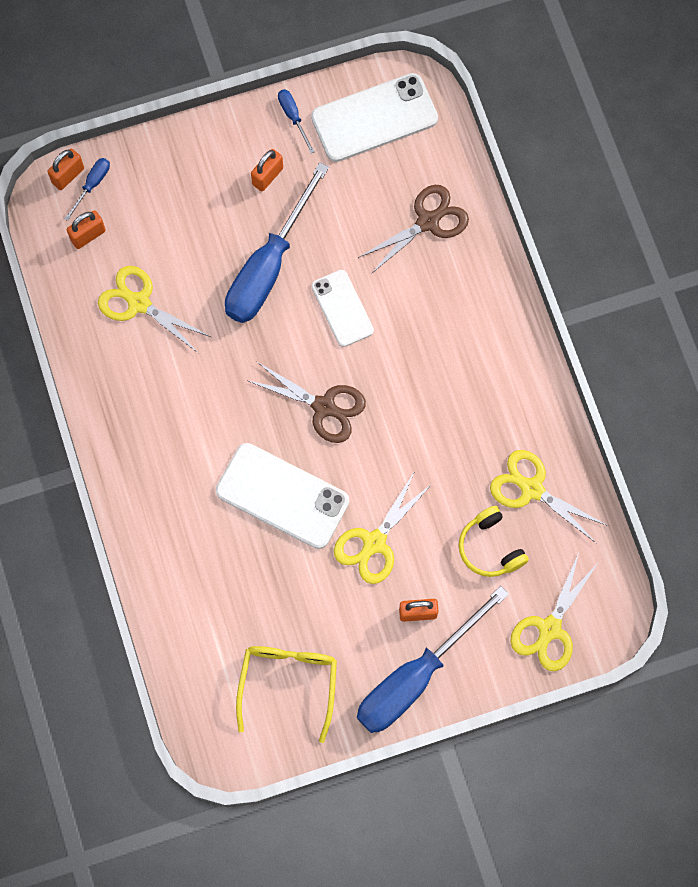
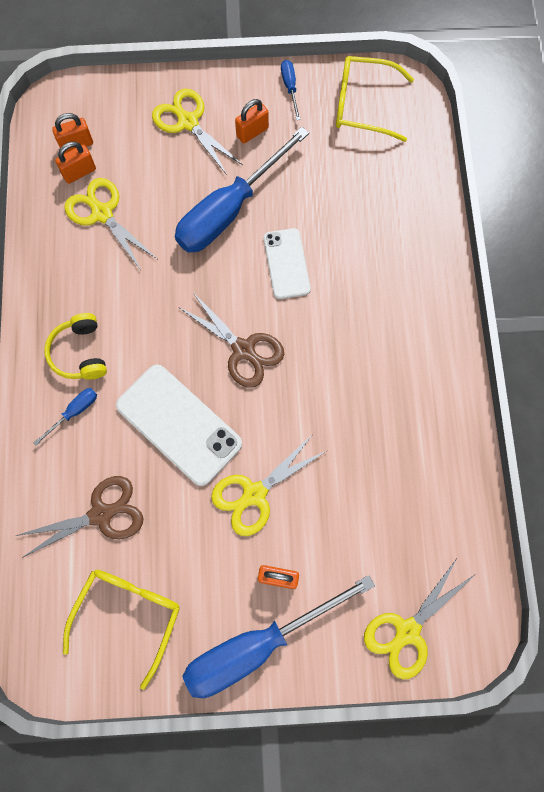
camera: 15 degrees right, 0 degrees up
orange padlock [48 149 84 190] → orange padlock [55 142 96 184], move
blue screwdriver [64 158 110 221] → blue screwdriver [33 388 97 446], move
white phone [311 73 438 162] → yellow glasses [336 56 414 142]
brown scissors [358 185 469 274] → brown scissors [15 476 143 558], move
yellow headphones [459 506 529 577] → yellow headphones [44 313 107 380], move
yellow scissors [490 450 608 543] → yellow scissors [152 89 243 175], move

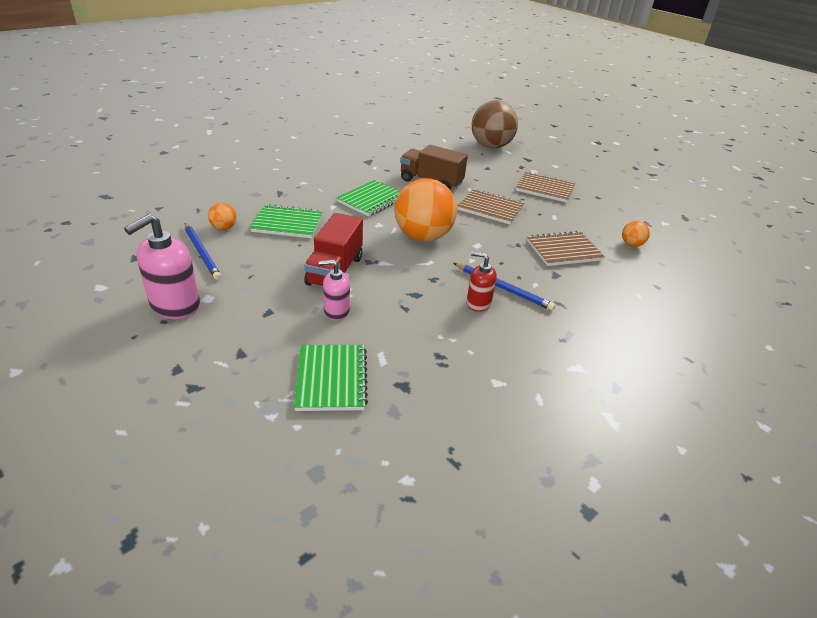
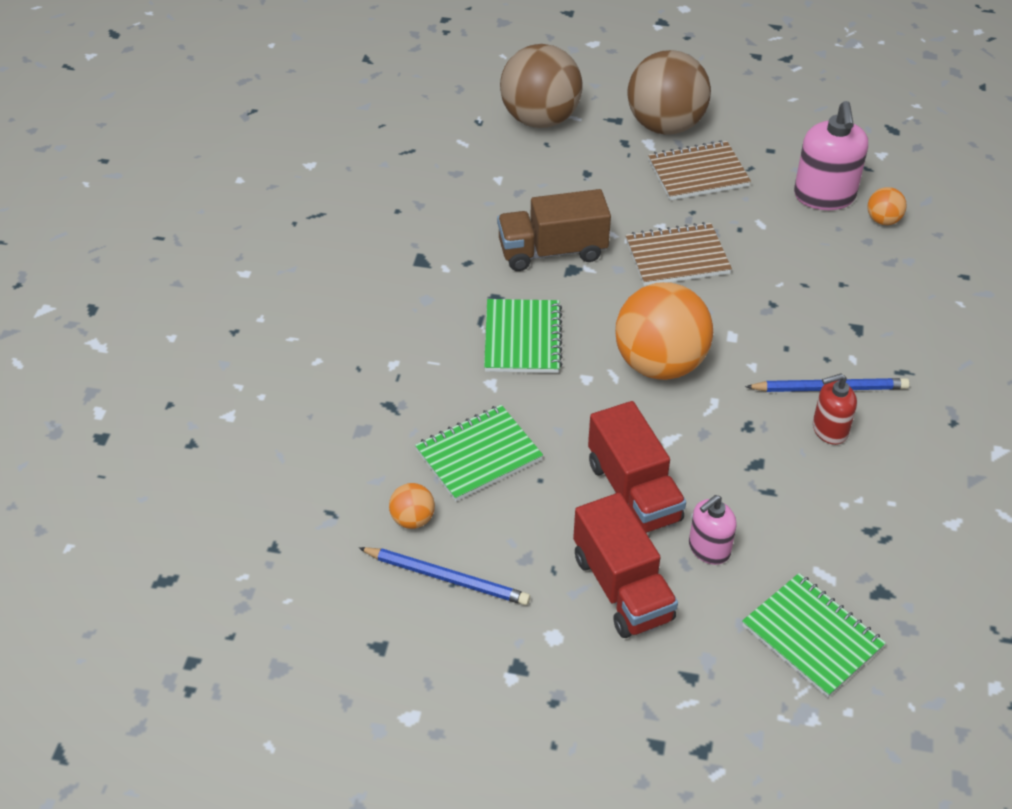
camera: 35 degrees left, 10 degrees up
pink soap dispenser [124 214 200 319] → pink soap dispenser [794 101 868 210], move
brown notebook [527 231 605 266] → -
- → red truck [573 493 678 638]
- → brown ball [627 50 711 135]

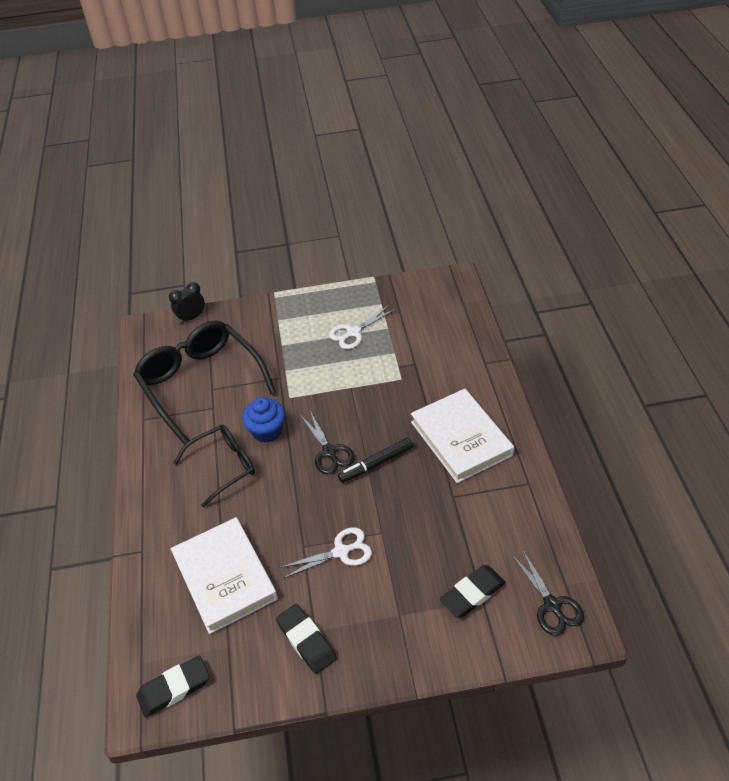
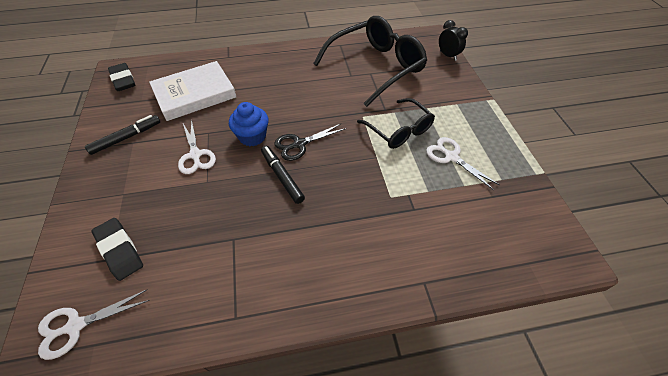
camera: 85 degrees right, 5 degrees up
black glasses [174 425 255 507] → black glasses [357 98 435 149], move
blue cupcake [242 397 285 443] → blue cupcake [229 102 269 146], move
black eraser [276 604 337 674] → black marker [85 115 160 155]
white book [411 389 514 483] → -
black scissors [512 549 584 636] → white scissors [38 289 150 360]

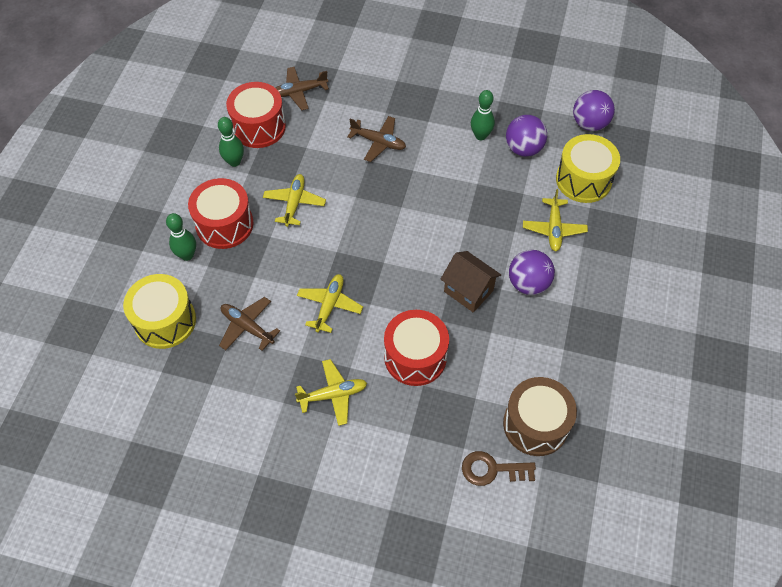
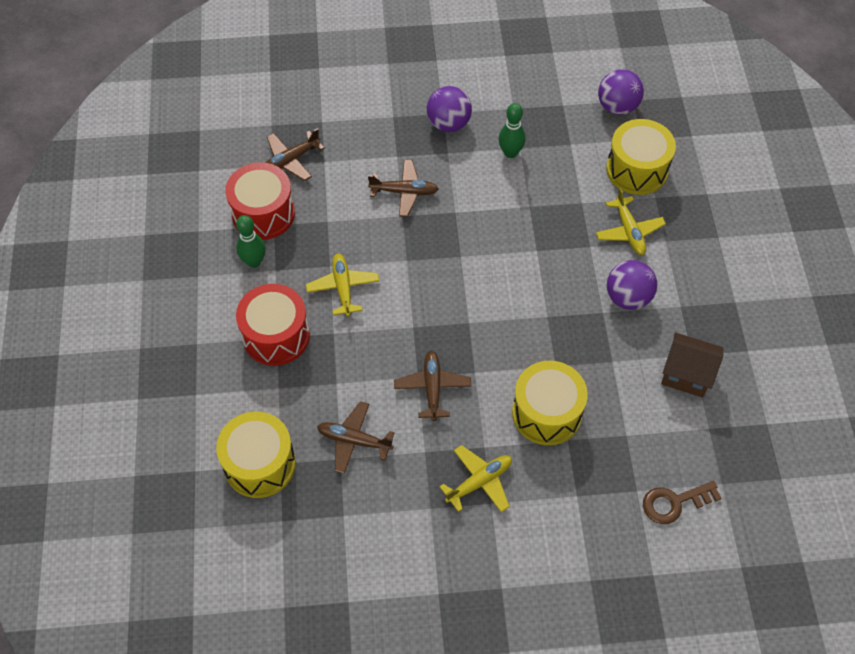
camera: 20 degrees left, 0 degrees up
green bowling pin [166 213 196 261] → -
yellow plane [297 274 363 333] → brown plane [394 351 471 421]
red drum [384 310 449 386] → yellow drum [512 361 588 445]
brown house [441 251 501 313] → brown house [661 333 723 397], move
brown drum [503 377 577 456] → -
purple ball [506 115 547 157] → purple ball [427 86 472 132], move

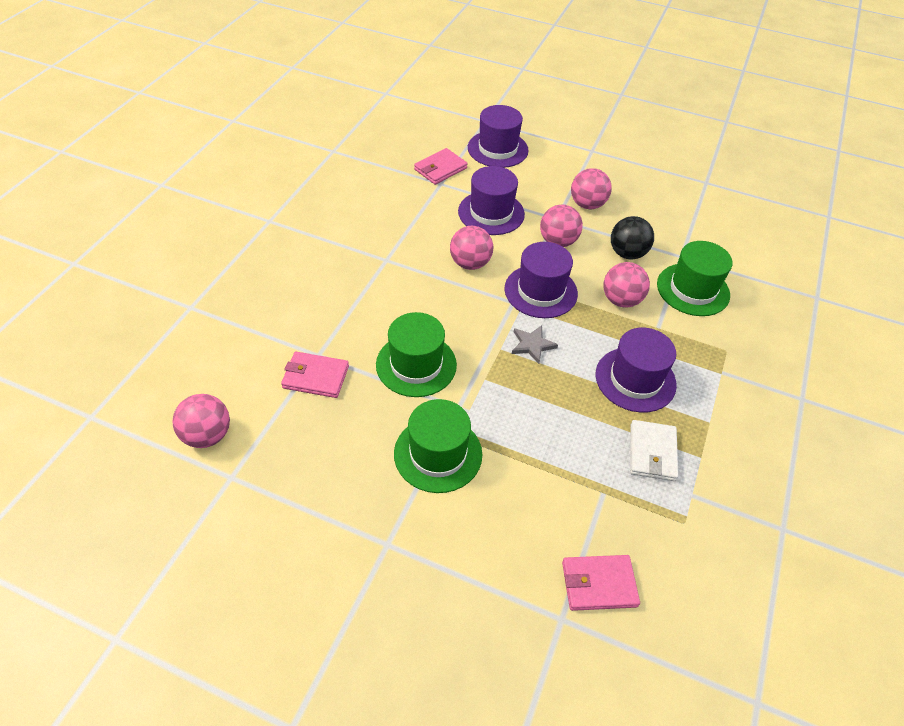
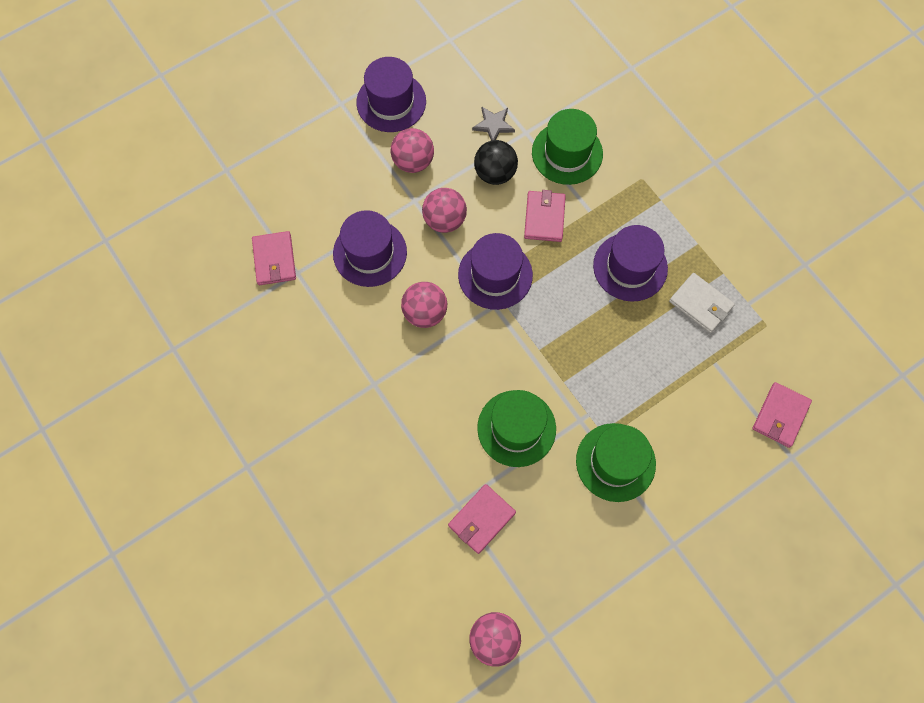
camera: 55 degrees left, 20 degrees up
purple hat [468 105 529 168] → purple hat [356 57 426 132], move
grey star [512 325 558 364] → grey star [472 107 515 141], move
pink ball [603 262 650 307] → pink wallet [524 190 566 242]

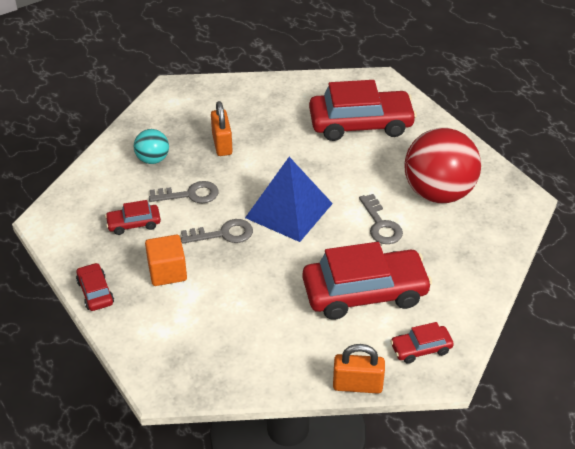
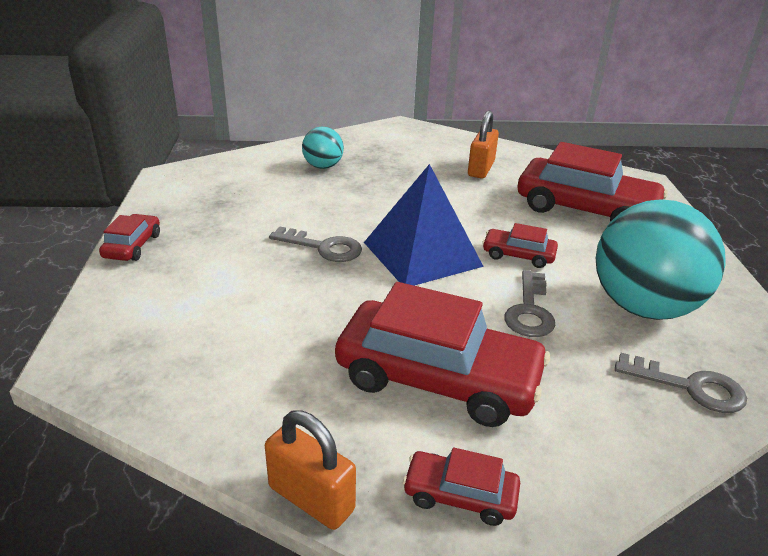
camera: 30 degrees right, 10 degrees down
red car [105 200 161 235] → red car [482 223 558 268], move
orange cube [145 235 187 286] → -
grey key [149 181 219 203] → grey key [615 353 747 413], move
orange padlock [211 101 233 156] → orange padlock [468 110 499 178], move
red ball [405 128 481 203] → turquoise ball [596 199 726 320]

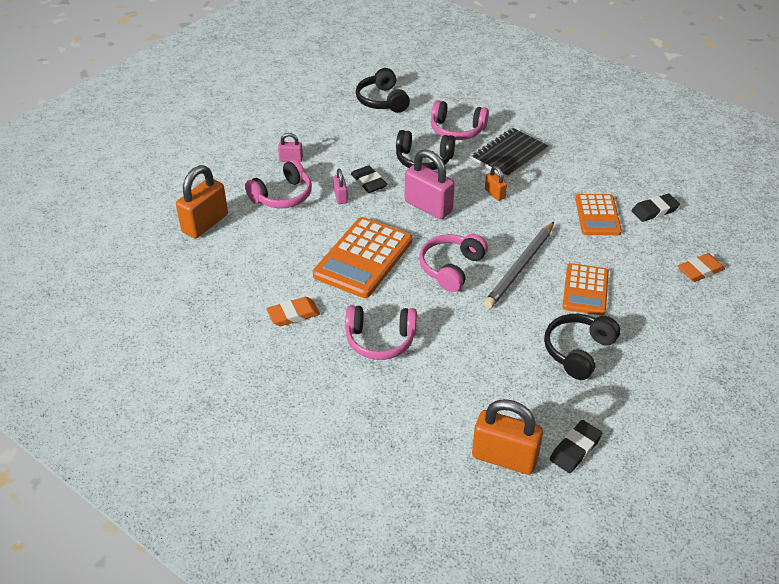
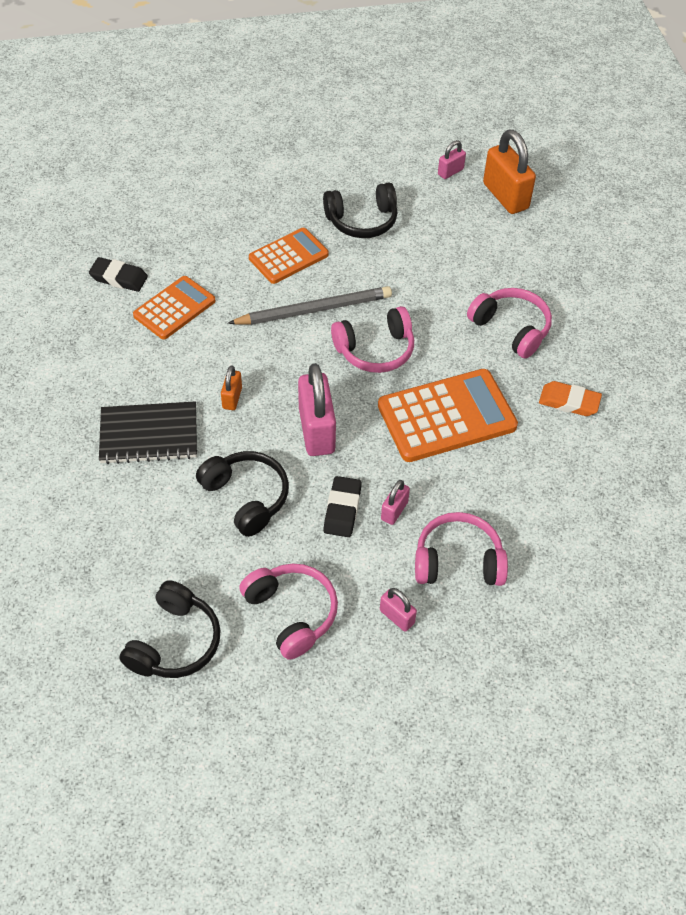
camera: 140 degrees left, 10 degrees up
orange padlock [176 165 228 239] → -
pink headphones [431 100 489 140] → pink headphones [239 564 338 660], move
black eraser [550 420 602 473] → pink padlock [438 140 466 179]
orange eraser [677 253 725 282] → -

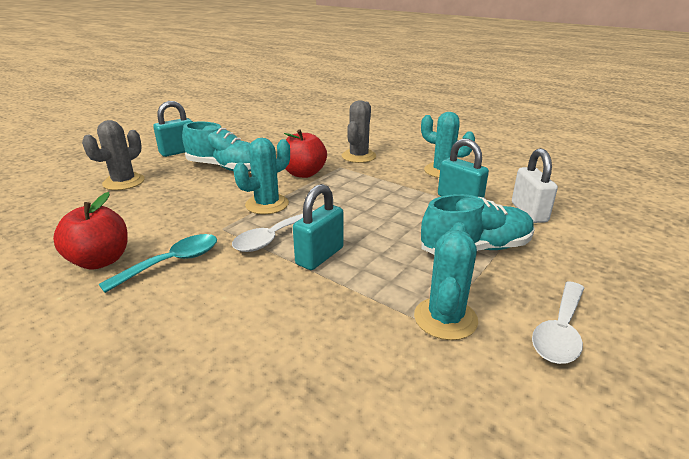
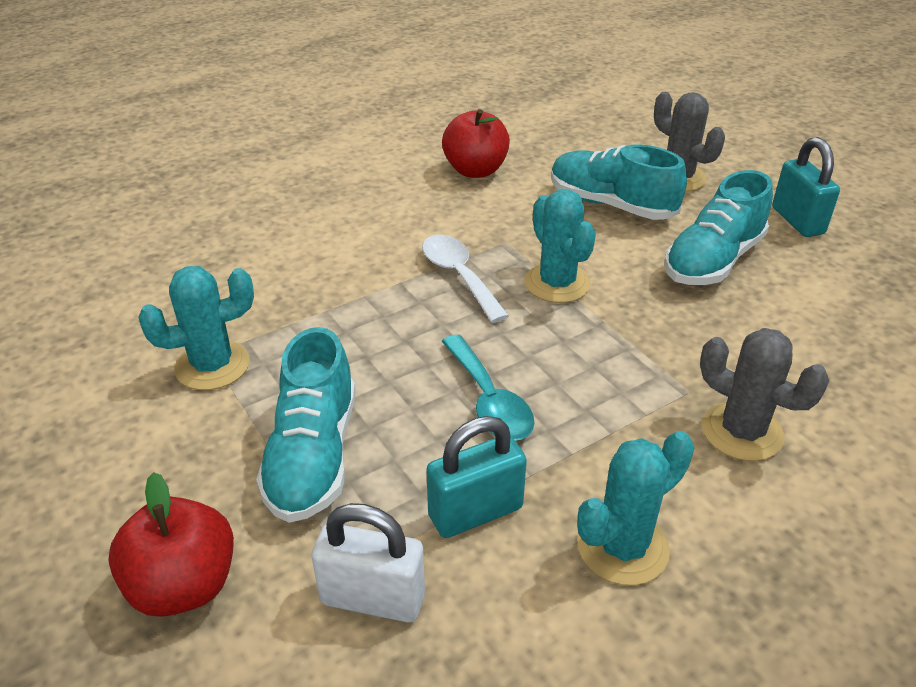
camera: 110 degrees right, 10 degrees up
turquoise spoon [99 234 217 293] → turquoise spoon [442 335 535 441], move
red apple [284 130 327 178] → red apple [108 472 234 617], move
turquoise padlock [293 184 344 270] → -
turquoise cactus [414 222 478 340] → turquoise cactus [138 266 254 390], 60 degrees counterclockwise
white spoon [532 281 584 364] → -
- → turquoise shoe [551 145 687 220]

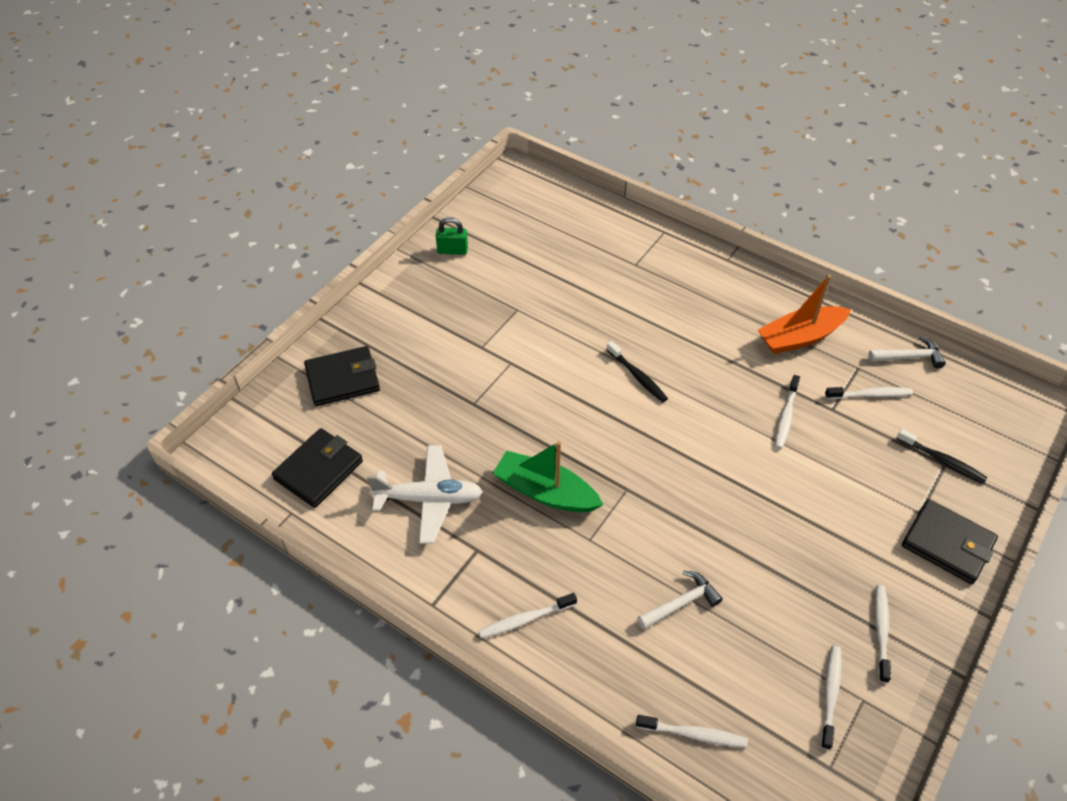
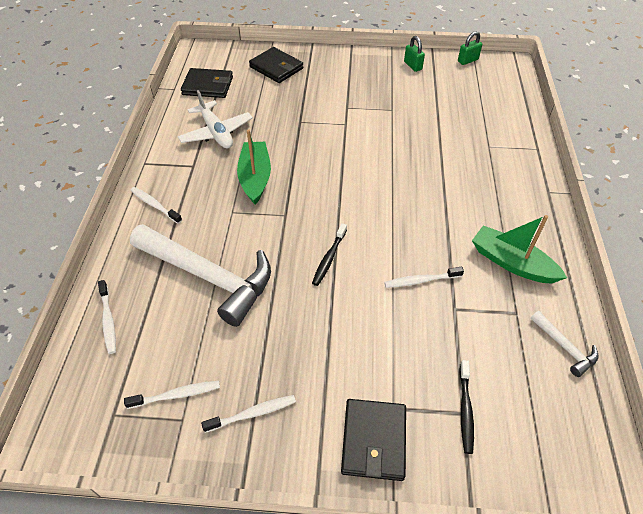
camera: 60 degrees right, 0 degrees up
black toothbrush [606 341 668 402] → black toothbrush [312 223 347 286], move
white hammer [637 571 723 630] → white hammer [130 224 271 327], x2.30
orange boat [758 275 851 354] → green boat [472 215 567 283]
white toothbrush [825 387 913 399] → -
- → green padlock [458 31 482 65]

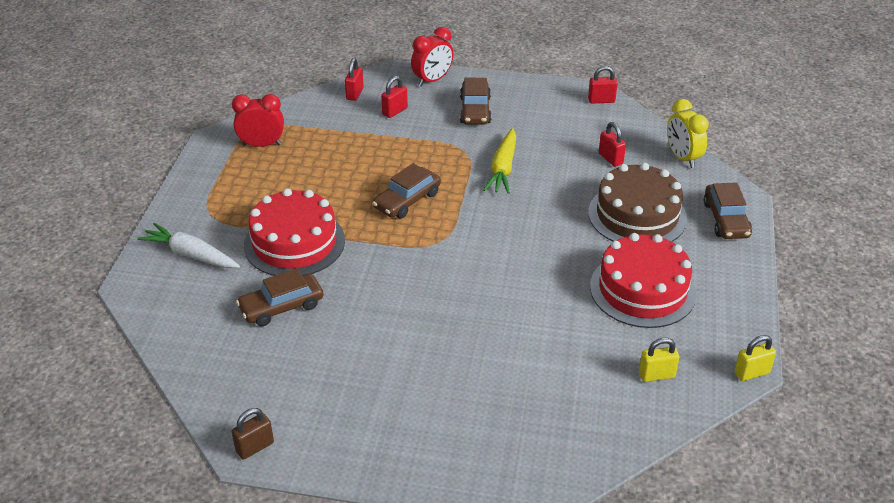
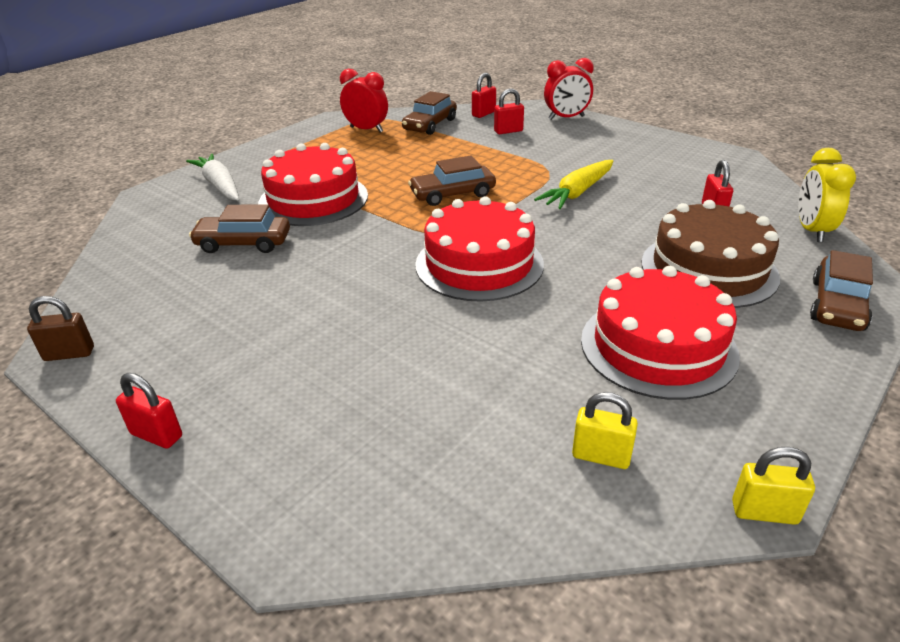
camera: 30 degrees right, 5 degrees down
brown car [460 78 491 125] → brown car [402 91 457 135], move
red padlock [588 66 618 104] → red padlock [116 373 182 449], move
- → red cake [415 196 544 302]

